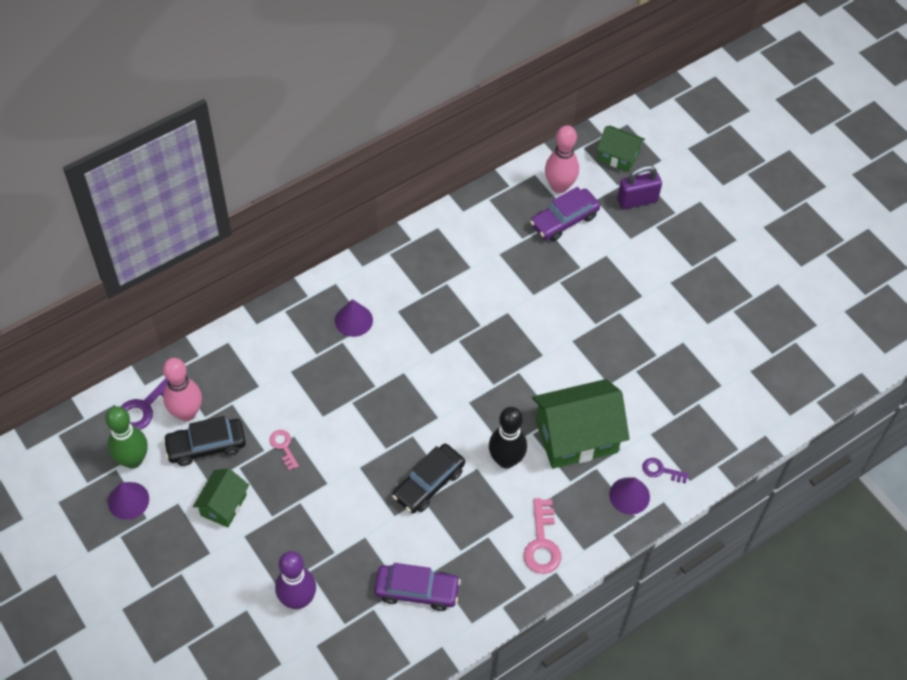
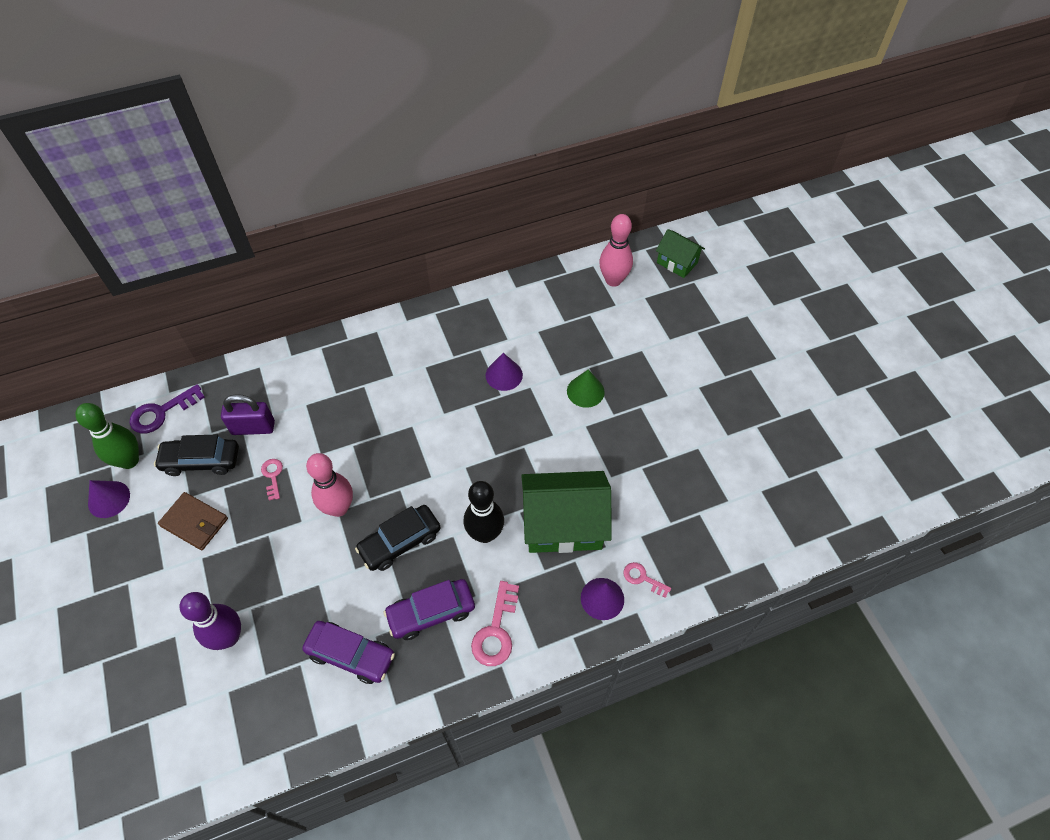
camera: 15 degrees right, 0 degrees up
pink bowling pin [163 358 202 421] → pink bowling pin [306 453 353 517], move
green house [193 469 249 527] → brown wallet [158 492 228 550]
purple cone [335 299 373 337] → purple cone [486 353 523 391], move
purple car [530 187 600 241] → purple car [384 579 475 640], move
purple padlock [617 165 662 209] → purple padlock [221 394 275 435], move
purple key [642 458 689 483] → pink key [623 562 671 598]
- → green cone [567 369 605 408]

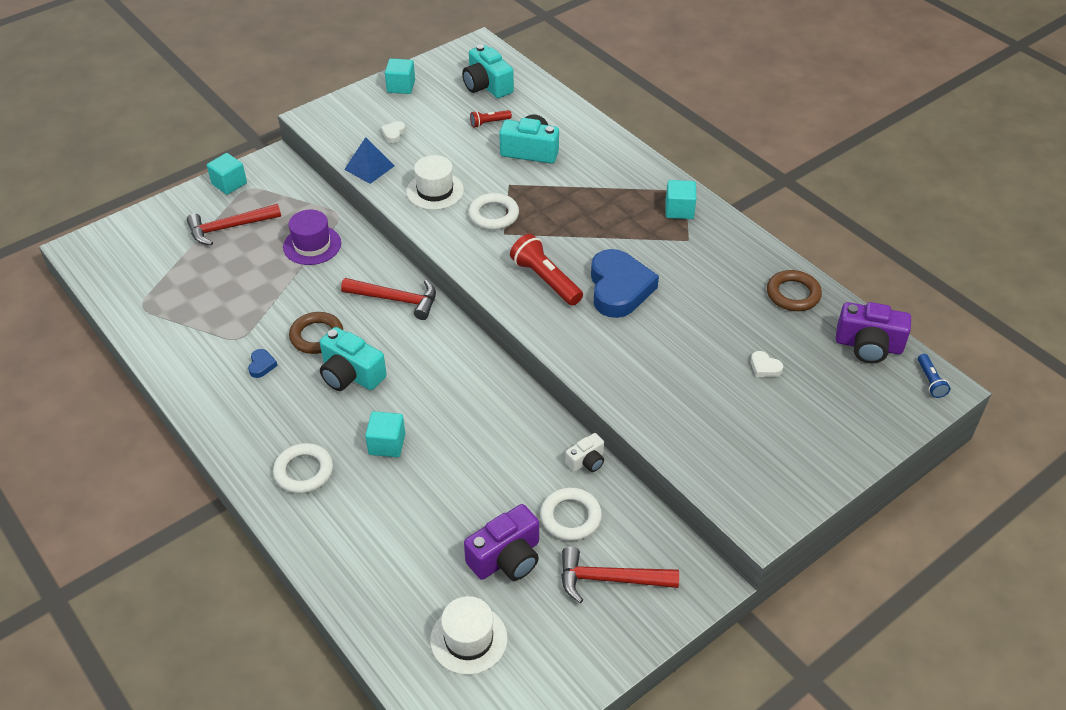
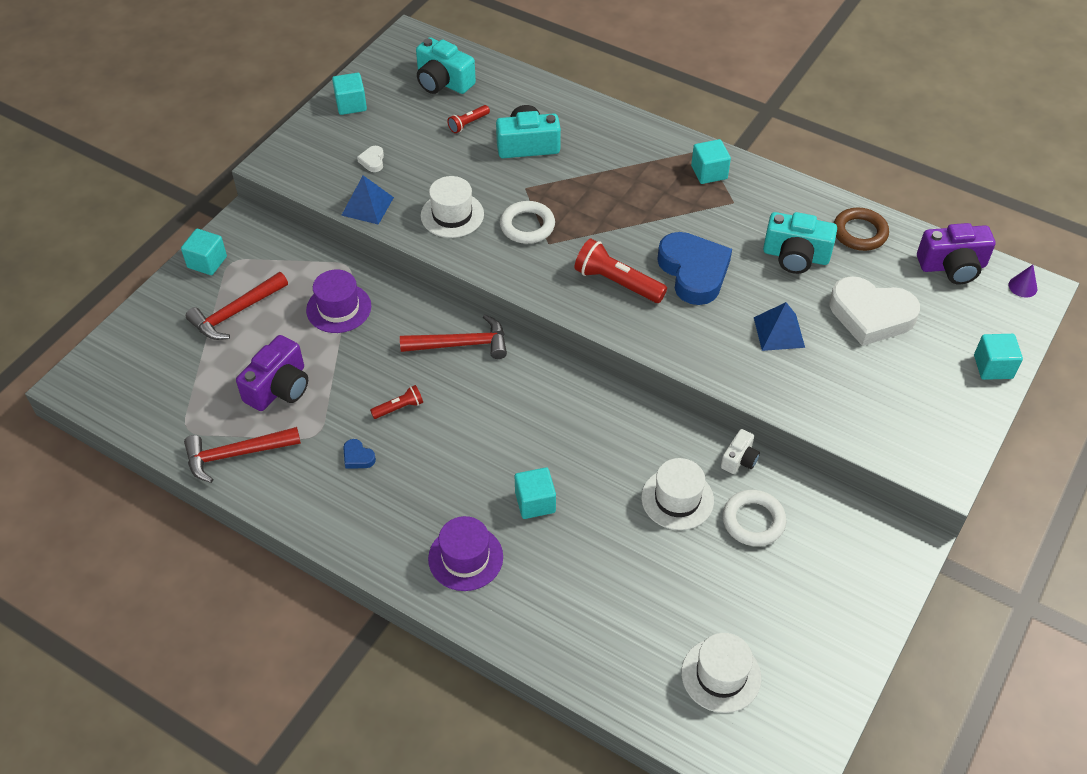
camera: 20 degrees left, 5 degrees up
blue heart [248 349 278 378] → blue heart [343 439 376 468], 150 degrees clockwise
white ring [273 443 333 494] → purple hat [428 516 503 591]
brown ring [289 312 343 354] → red flashlight [370 385 423 419]
turquoise camera [320 327 387 391] → turquoise camera [763 212 837 274], move
purple camera [464 504 539 581] → purple camera [236 335 308 411], move
red hammer [561 547 679 603] → red hammer [184 427 301 483], move
white heart [751 351 783 377] → white heart [829 276 920 346], x2.50
blue flashlight [918 354 950 398] → purple cone [1009 265 1037 298]
- → white hat [641 458 714 530]
- → blue pyramid [754 302 805 351]
- → turquoise cube [974 334 1023 380]

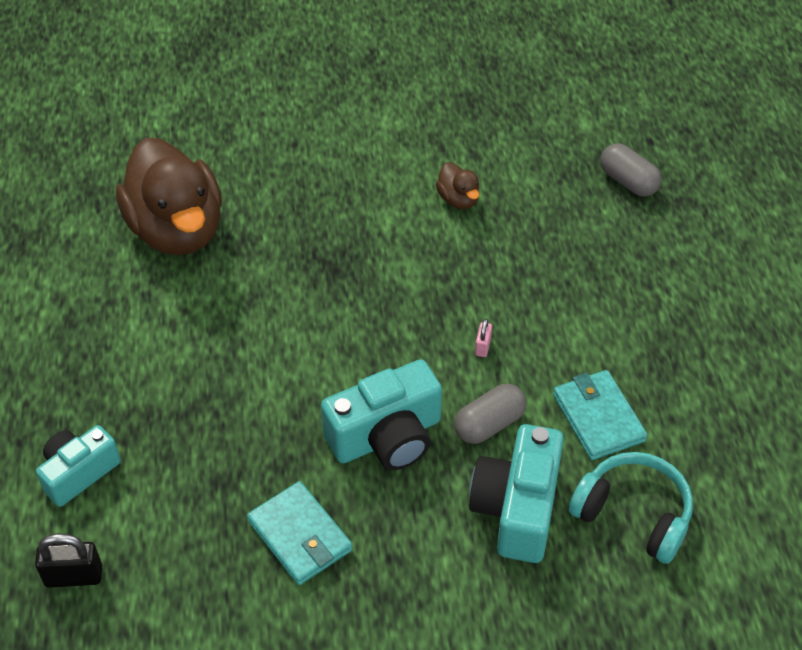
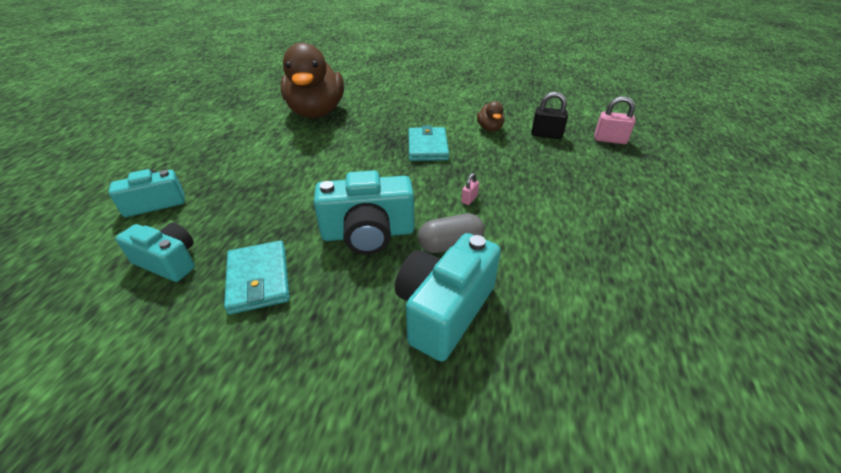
camera: 20 degrees right, 10 degrees down
black padlock [35 533 102 588] → black padlock [531 92 568 139], move
turquoise wallet [553 370 647 460] → turquoise wallet [409 125 449 161], move
turquoise headphones [569 452 693 564] → -
grey capsule [600 143 662 197] → pink padlock [594 96 636 144]
- → turquoise camera [115 223 195 282]

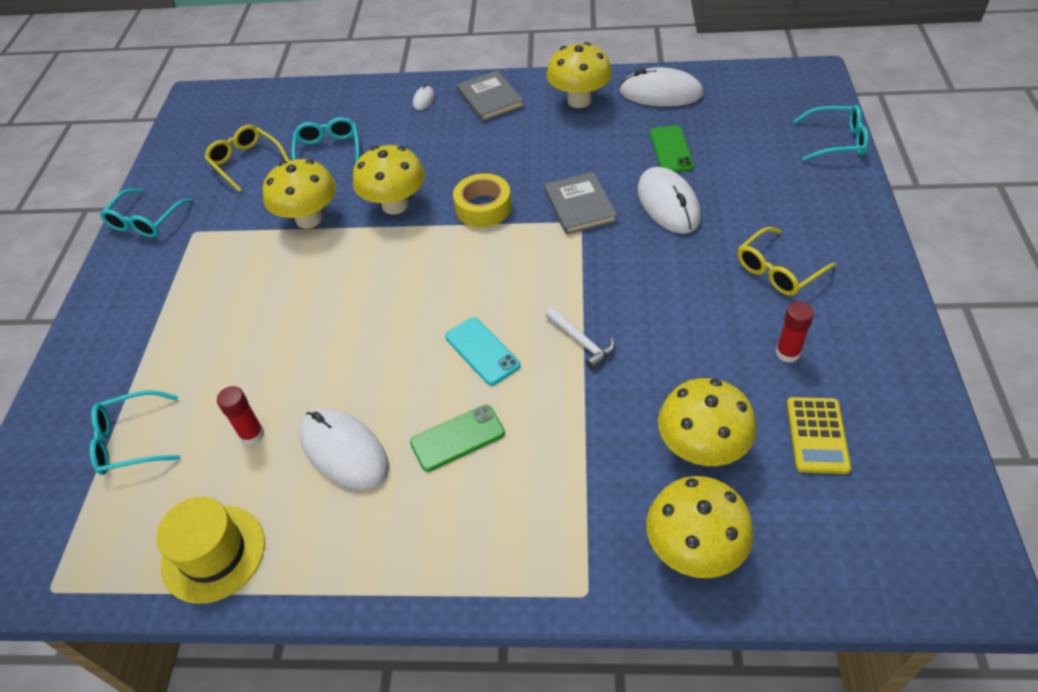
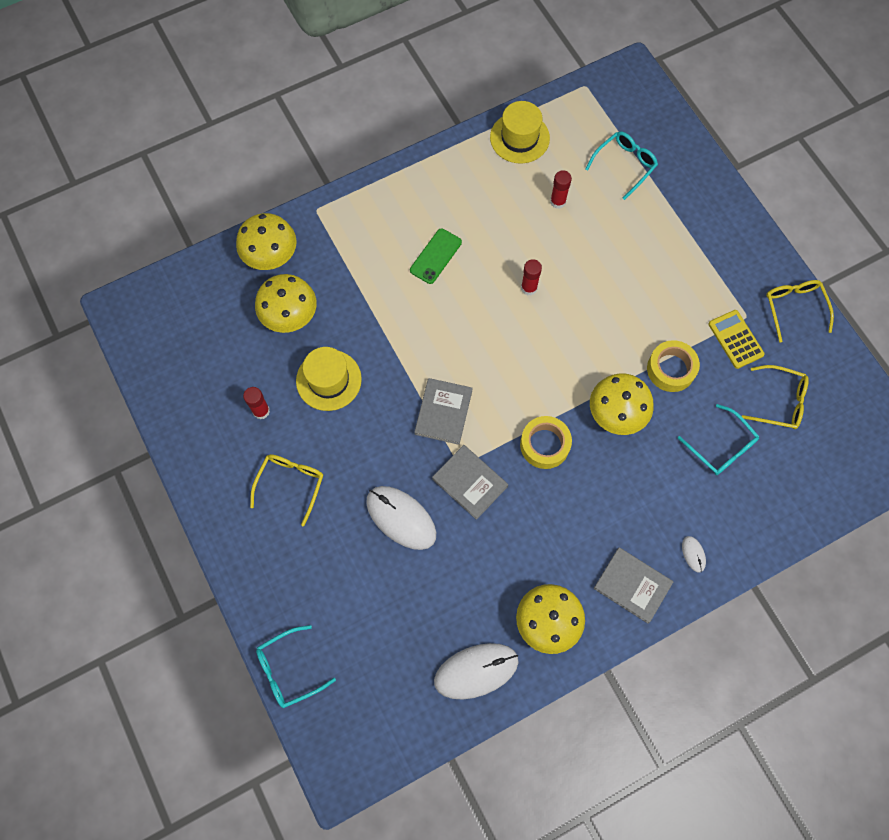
camera: 145 degrees right, 20 degrees up
turquoise glasses [100 189 193 238] → yellow glasses [766 280 834 342]
yellow mushroom [263 159 336 229] → yellow tape [647 340 700 392]
white mouse [299 408 389 490] → -
turquoise phone [445 317 520 385] → -
white hammer [545 307 615 370] → -
green phone [650 125 694 172] → -
yellow calculator [787 397 851 474] → yellow calculator [708 310 765 369], move
- → yellow hat [296 347 362 411]
- → grey book [414 378 473 445]
- → red glue stick [521 259 542 295]

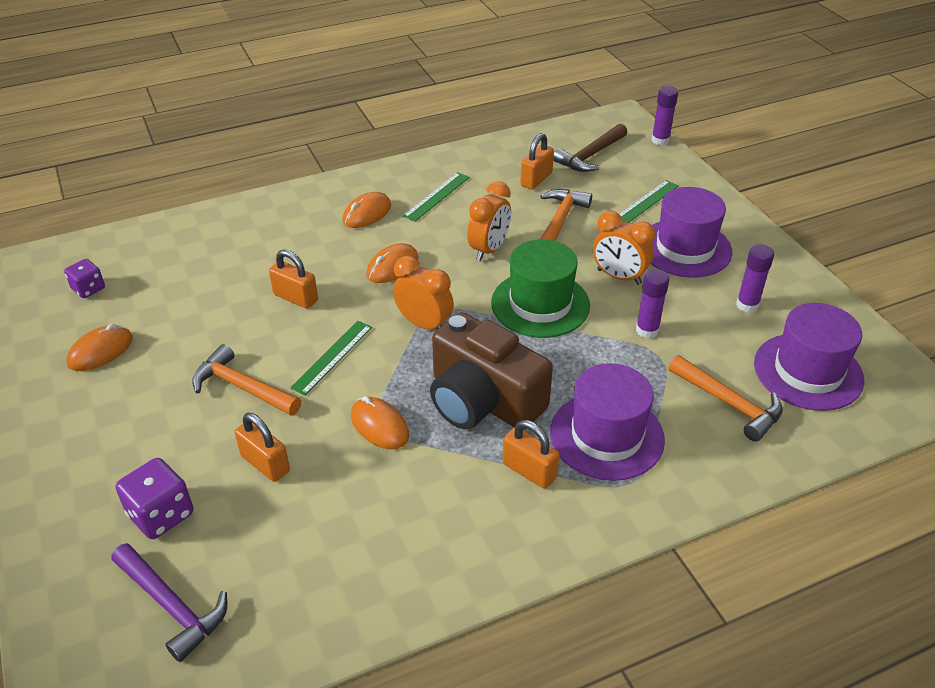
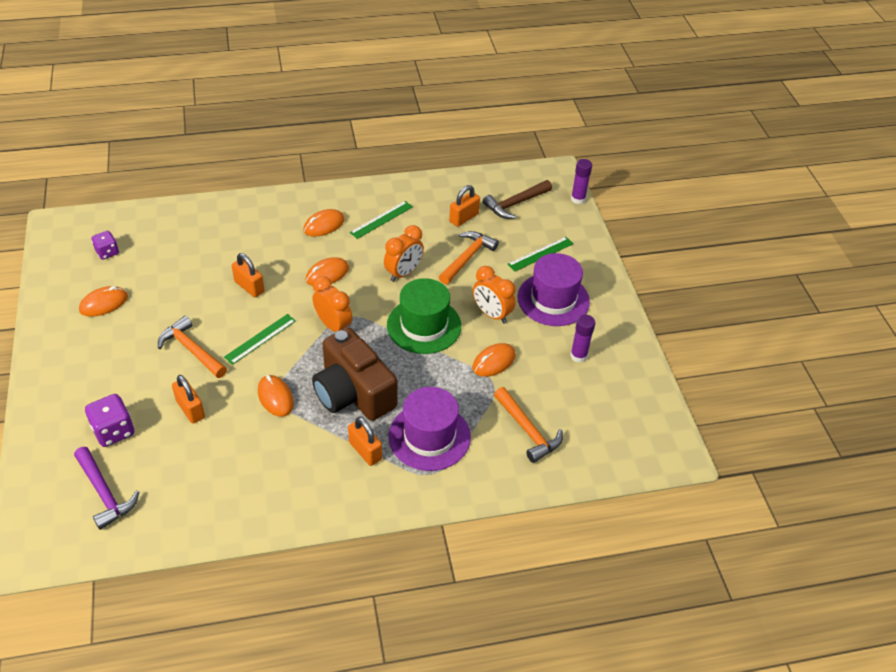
camera: 10 degrees right, 5 degrees up
purple glue stick [636 269 670 338] → orange mouse [472 343 516 377]
purple hat [754 303 864 411] → -

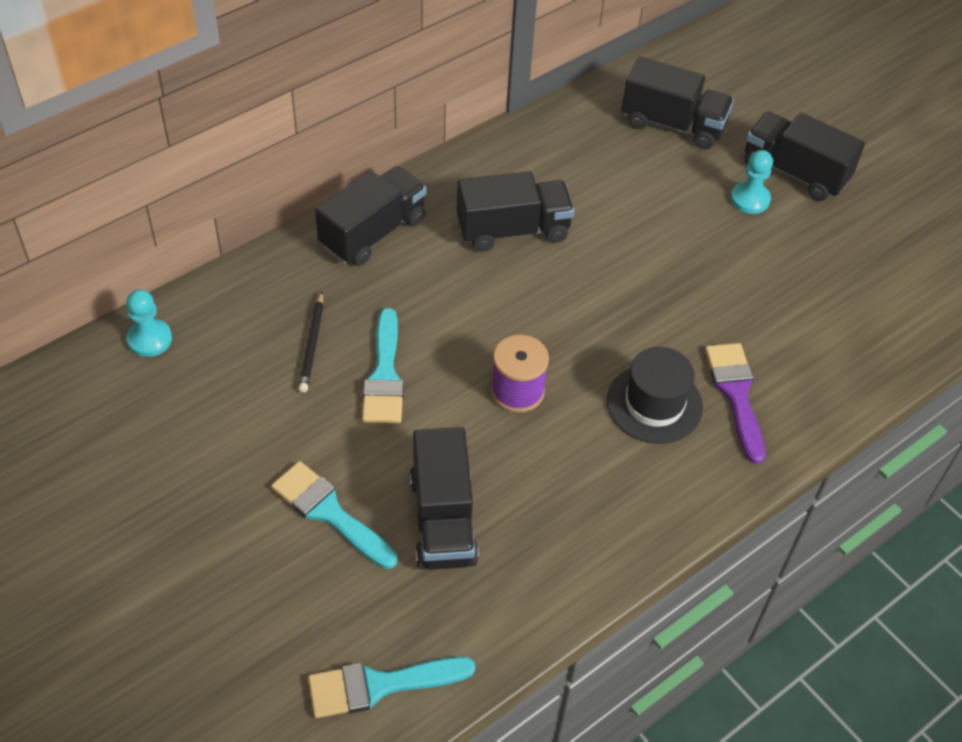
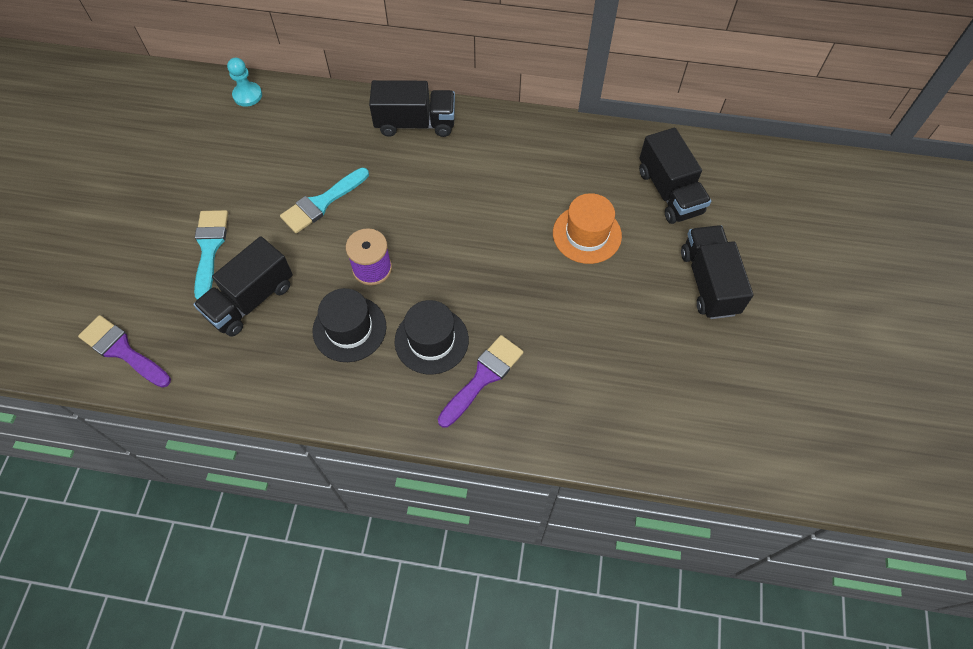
camera: 50 degrees right, 10 degrees up
black pencil [299 291 324 393] → -
turquoise brush [308 657 475 718] → purple brush [78 315 171 388]
black truck [456 171 575 252] → -
turquoise pawn [731 150 773 214] → -
- → black hat [313 288 387 362]
- → orange hat [553 193 622 264]

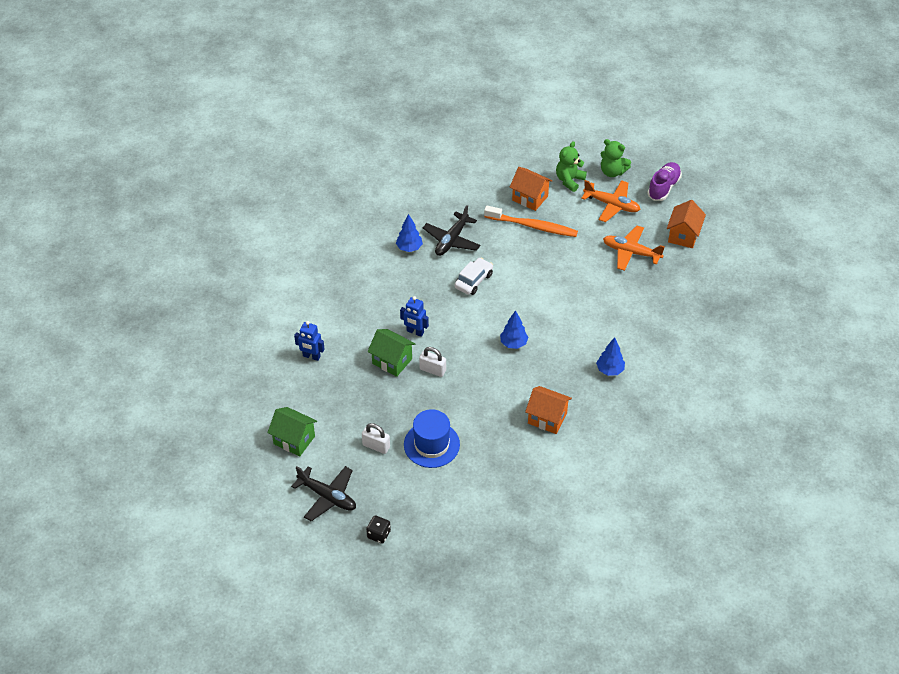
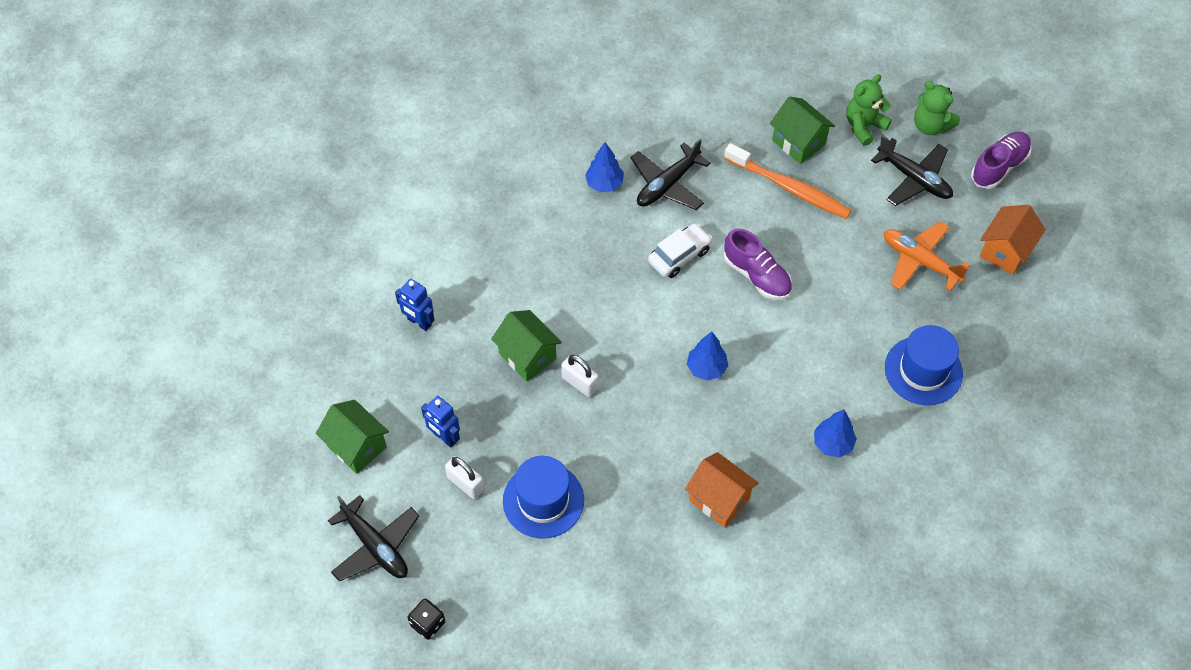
camera: 15 degrees right, 10 degrees up
blue robot [400 296 429 337] → blue robot [421 396 460 447], move
orange house [510 167 553 211] → green house [770 97 835 164]
orange plane [581 180 641 222] → black plane [871 135 953 206]
- → purple shoe [724 228 792 300]
- → blue hat [885 325 963 405]

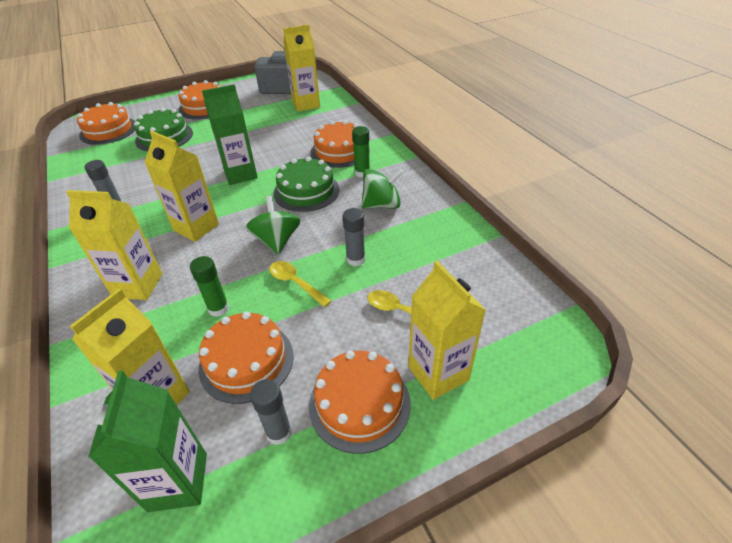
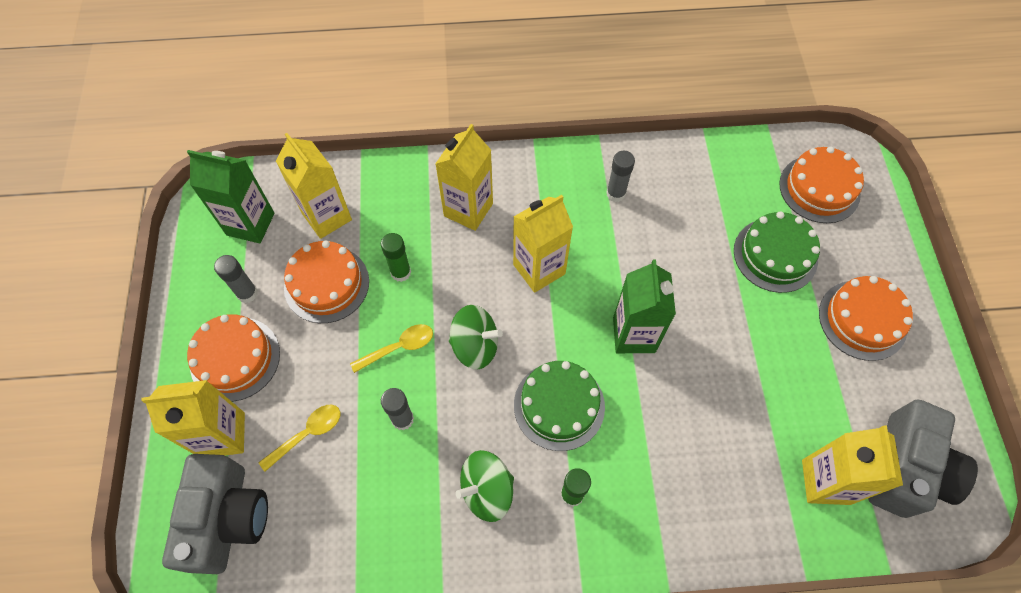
camera: 110 degrees right, 20 degrees up
orange cake [311 120 370 168] → -
green spinning top [362 168 404 209] → green spinning top [455 450 514 522], 60 degrees clockwise
- → grey camera [162 454 268 574]

